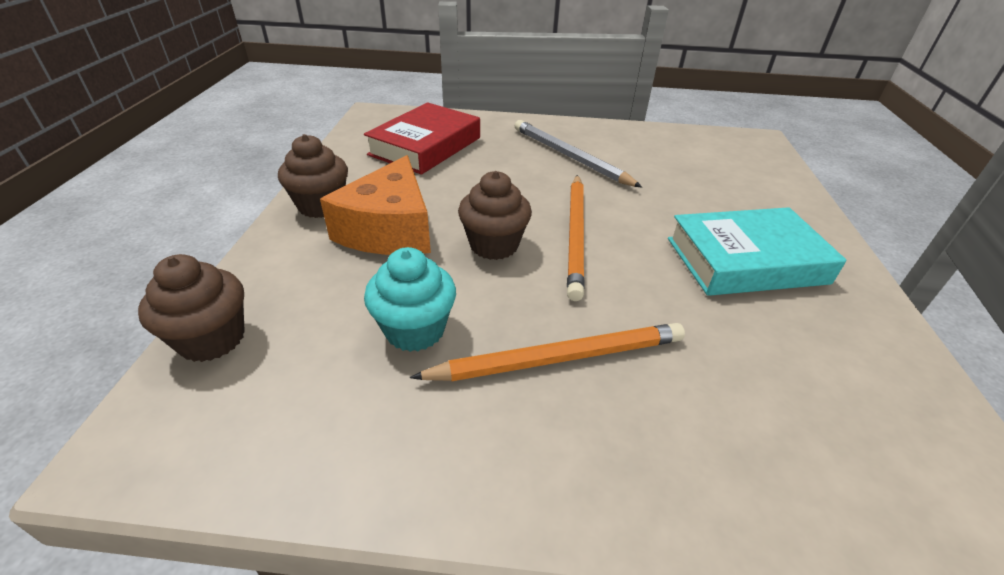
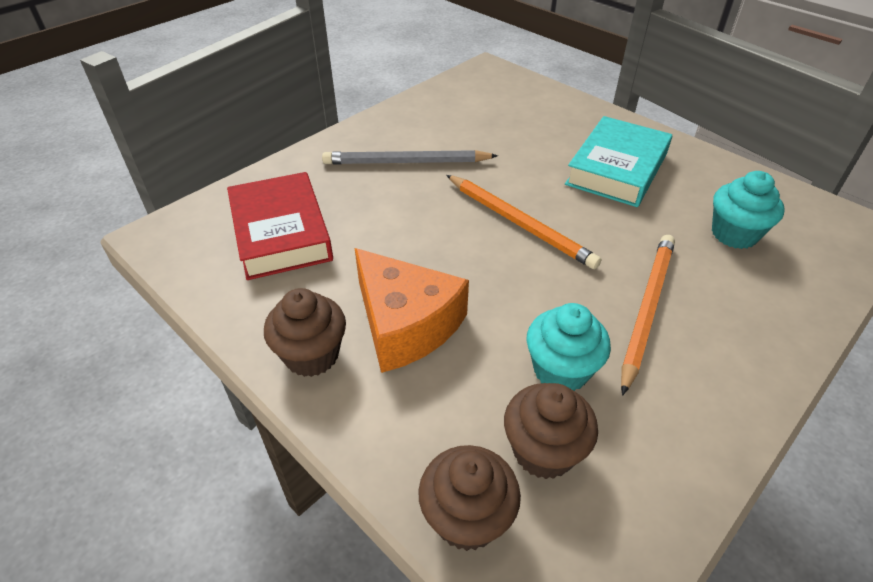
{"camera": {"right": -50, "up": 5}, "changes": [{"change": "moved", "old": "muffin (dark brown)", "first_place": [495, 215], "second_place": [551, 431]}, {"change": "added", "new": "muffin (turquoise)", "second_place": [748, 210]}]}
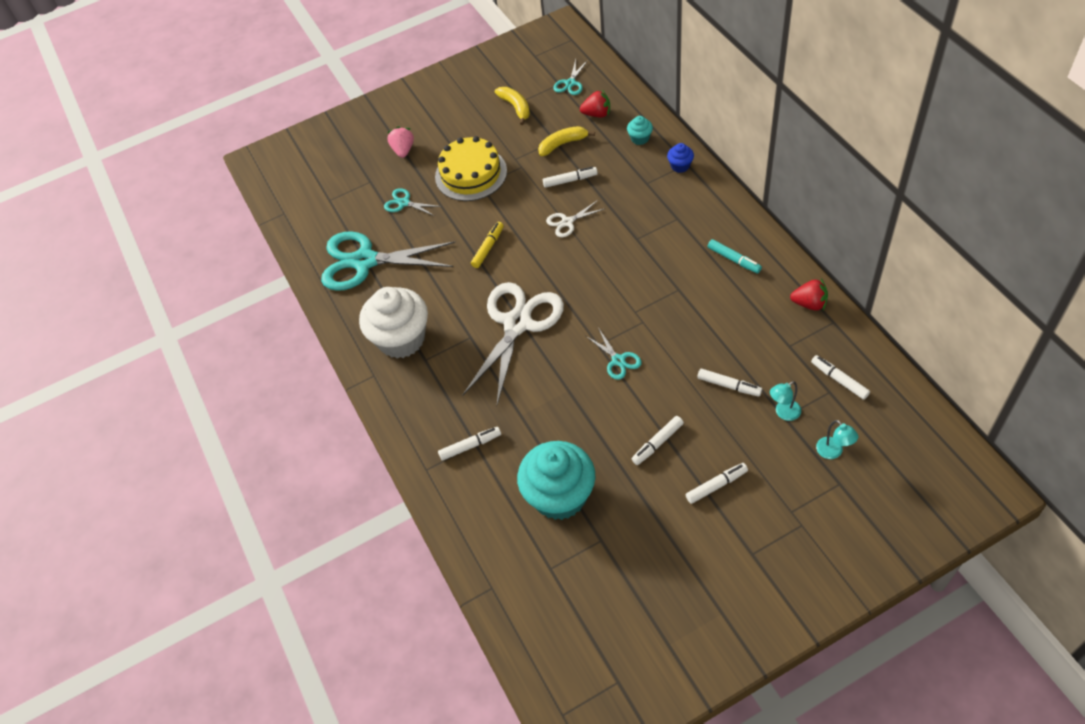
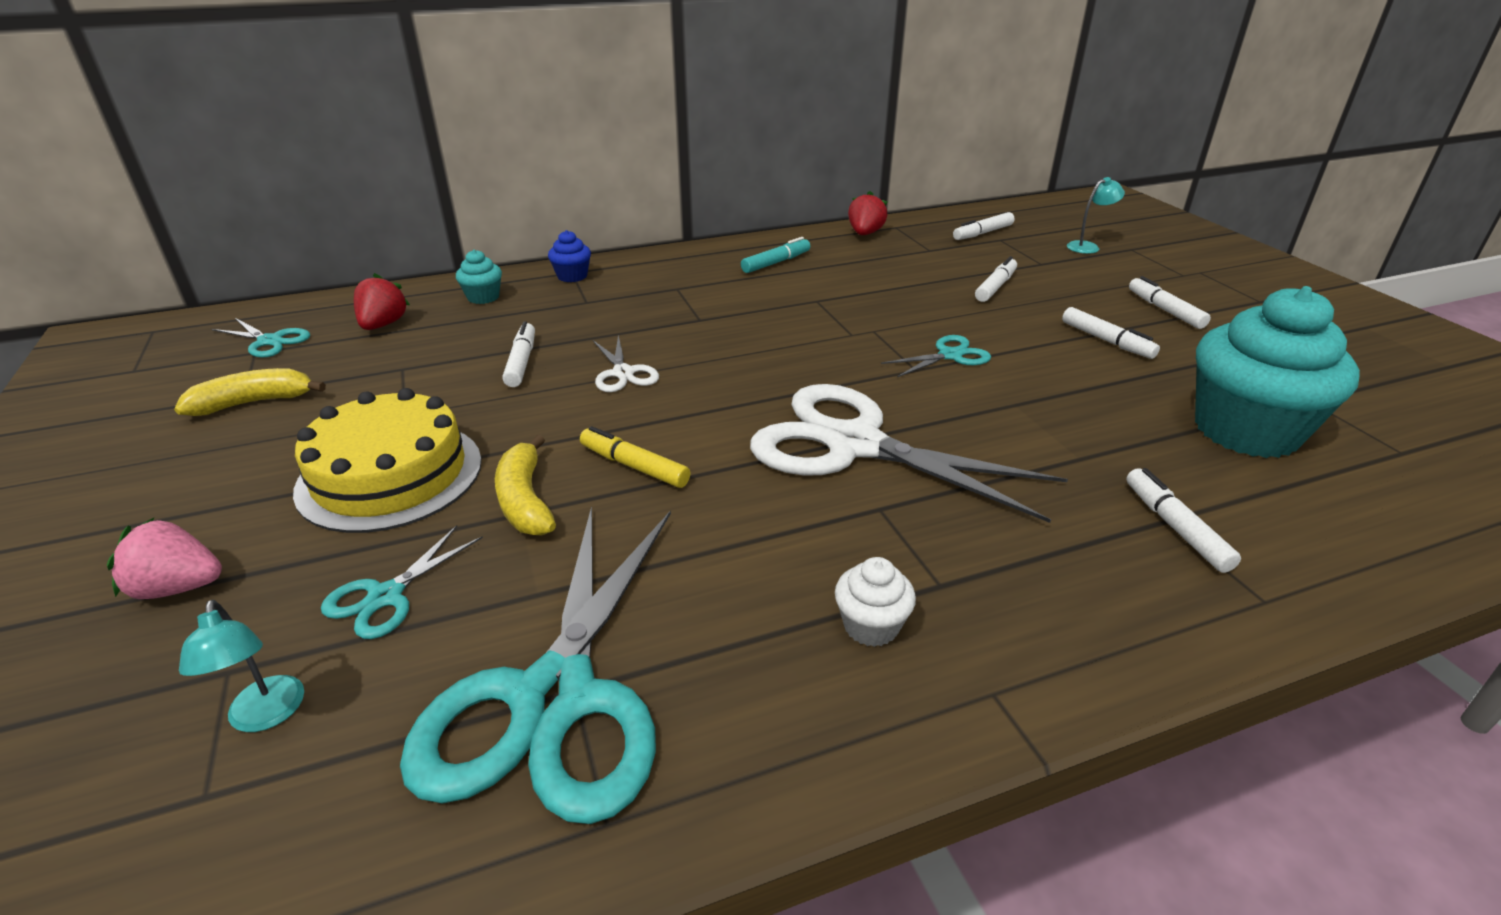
{"camera": {"right": -90, "up": -20}, "changes": [{"change": "moved", "old": "reading lamp (turquoise)", "first_place": [785, 401], "second_place": [241, 666]}, {"change": "moved", "old": "banana fruit (bright yellow)", "first_place": [566, 141], "second_place": [525, 485]}, {"change": "resized", "old": "muffin (snow-white)", "first_place": [393, 323], "second_place": [875, 602], "factor": 0.43}]}
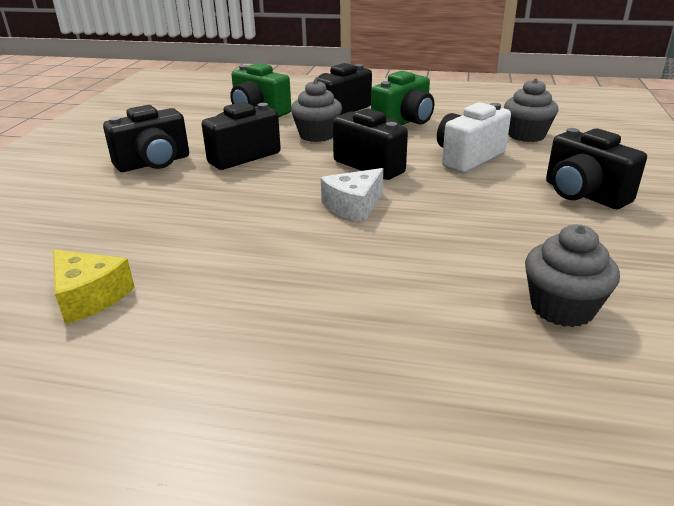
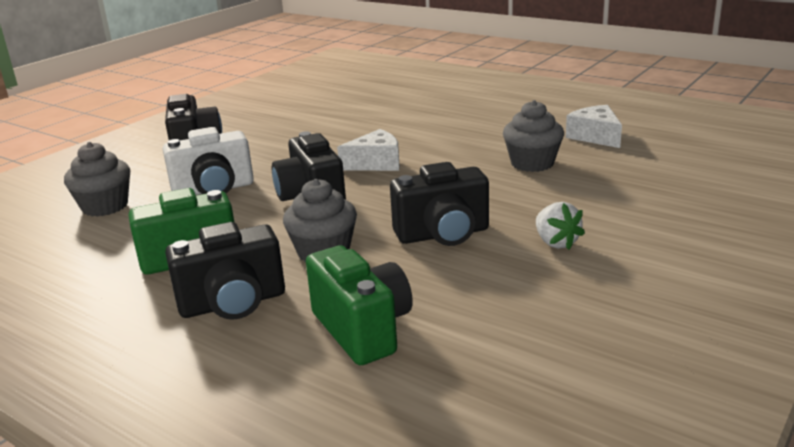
{"camera": {"right": -155, "up": -5}, "changes": [{"change": "moved", "old": "muffin (ash-grey)", "first_place": [572, 276], "second_place": [533, 136]}, {"change": "replaced", "old": "photo camera (jet-black)", "new": "toy strawberry (snow-white)", "first_place": [146, 138], "second_place": [560, 226]}, {"change": "recoloured", "old": "cheese wedge (bright yellow)", "new": "cheese wedge (snow-white)", "first_place": [93, 287], "second_place": [594, 126]}]}
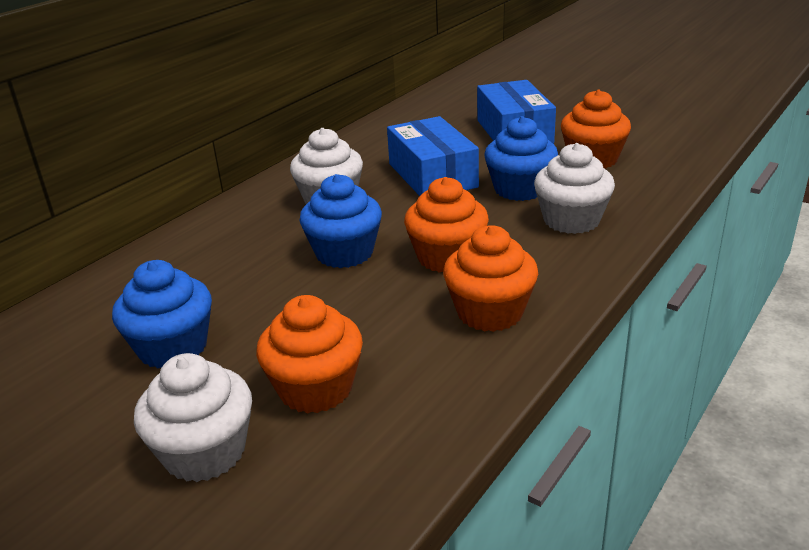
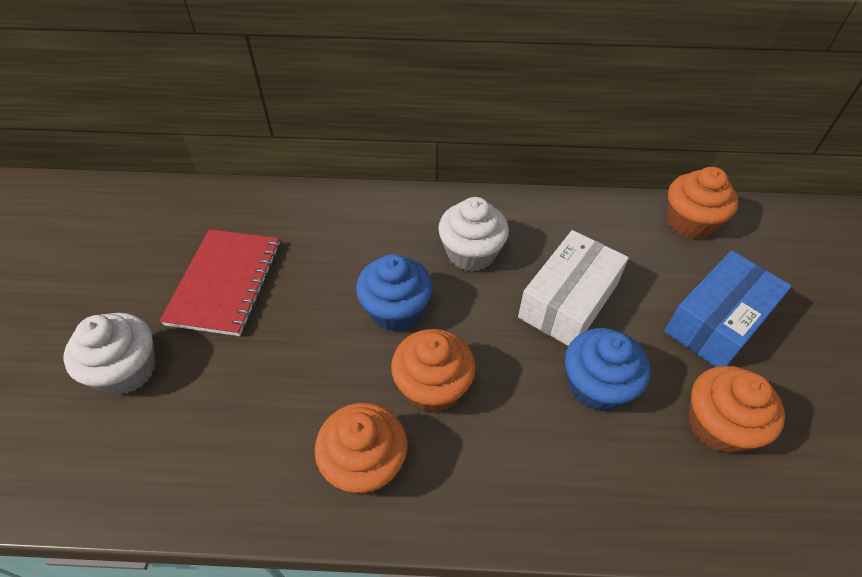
{"camera": {"right": 55, "up": 20}, "changes": [{"change": "replaced", "old": "muffin (blue)", "new": "exercise book (scarlet)", "first_place": [162, 314], "second_place": [220, 282]}, {"change": "recoloured", "old": "parcel (blue)", "new": "parcel (snow-white)", "first_place": [433, 156], "second_place": [573, 288]}, {"change": "moved", "old": "muffin (orange)", "first_place": [309, 354], "second_place": [703, 203]}, {"change": "removed", "old": "muffin (snow-white)", "first_place": [574, 188]}]}
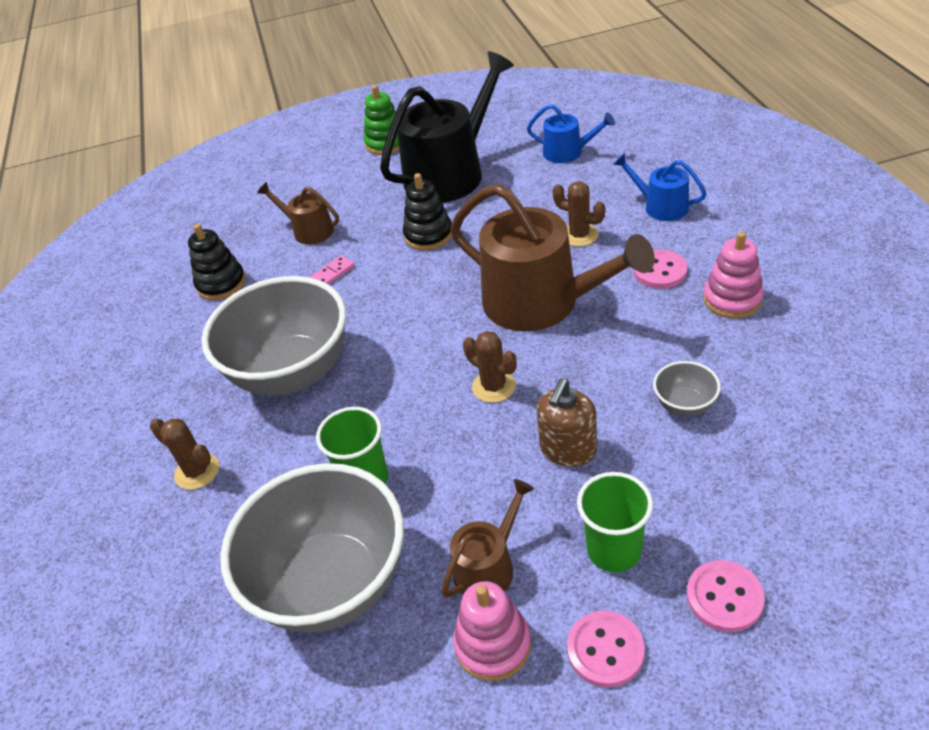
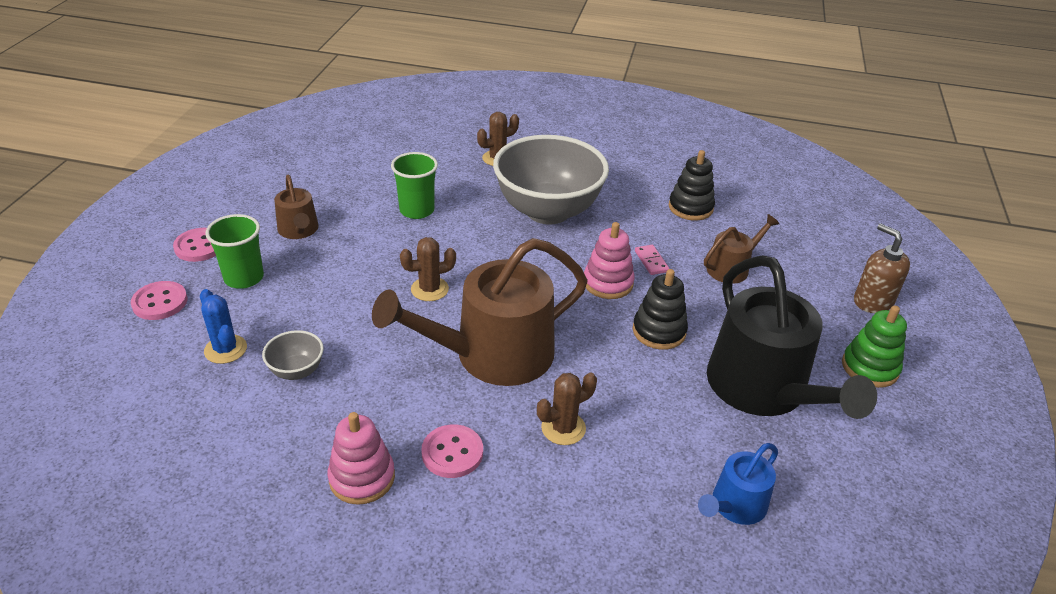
{"camera": {"right": 110, "up": -5}, "changes": [{"change": "added", "new": "cactus (blue)", "second_place": [223, 326]}, {"change": "moved", "old": "stacking toy (pink)", "first_place": [492, 631], "second_place": [609, 260]}, {"change": "moved", "old": "pump bottle (dark brown)", "first_place": [567, 423], "second_place": [882, 268]}, {"change": "removed", "old": "serving bowl (ash-grey)", "first_place": [312, 548]}, {"change": "removed", "old": "sprinkling can (blue)", "first_place": [660, 187]}]}
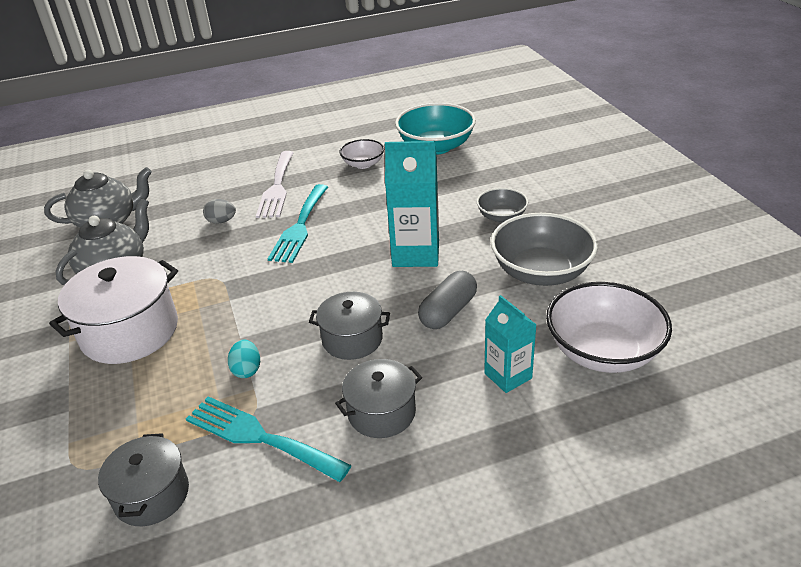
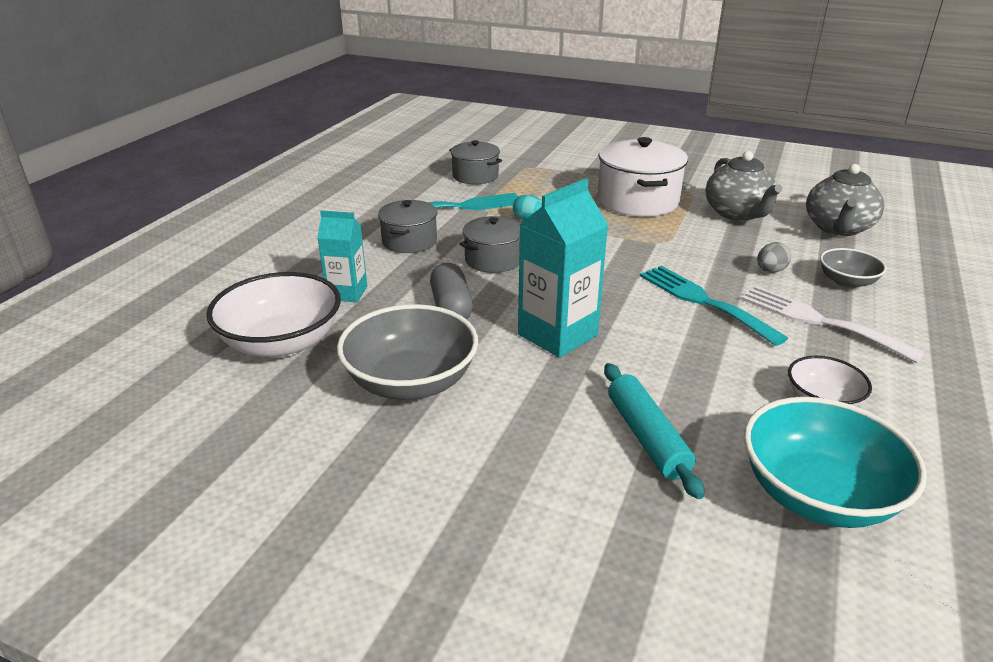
{"camera": {"right": 130, "up": -5}, "changes": [{"change": "added", "new": "dough roller (turquoise)", "second_place": [654, 431]}, {"change": "moved", "old": "serving bowl (ash-grey)", "first_place": [502, 205], "second_place": [853, 268]}]}
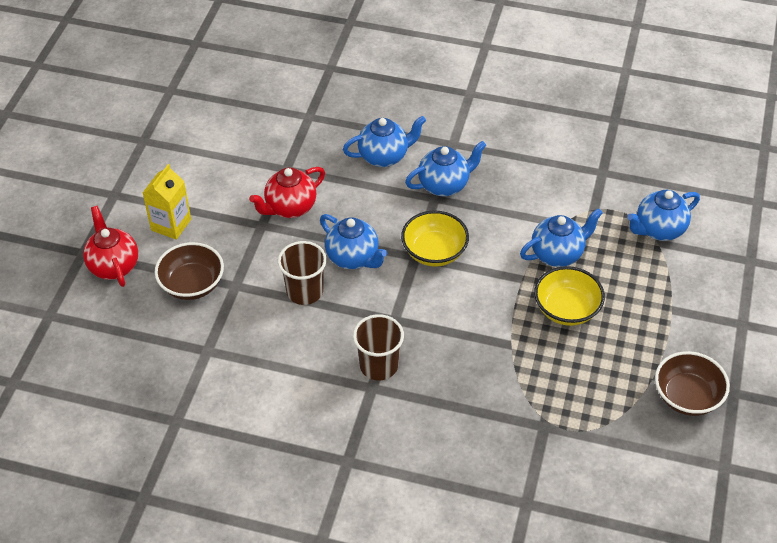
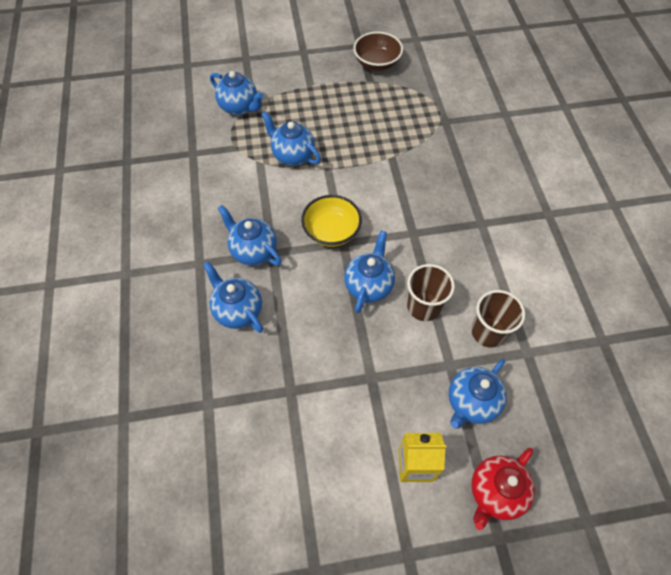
{"camera": {"right": -115, "up": 10}, "changes": [{"change": "replaced", "old": "serving bowl (dark brown)", "new": "teapot (blue)", "first_place": [189, 271], "second_place": [478, 394]}, {"change": "moved", "old": "tumbler (dark brown)", "first_place": [378, 347], "second_place": [498, 319]}, {"change": "removed", "old": "teapot (scarlet)", "first_place": [287, 192]}, {"change": "removed", "old": "serving bowl (bright yellow)", "first_place": [569, 296]}]}
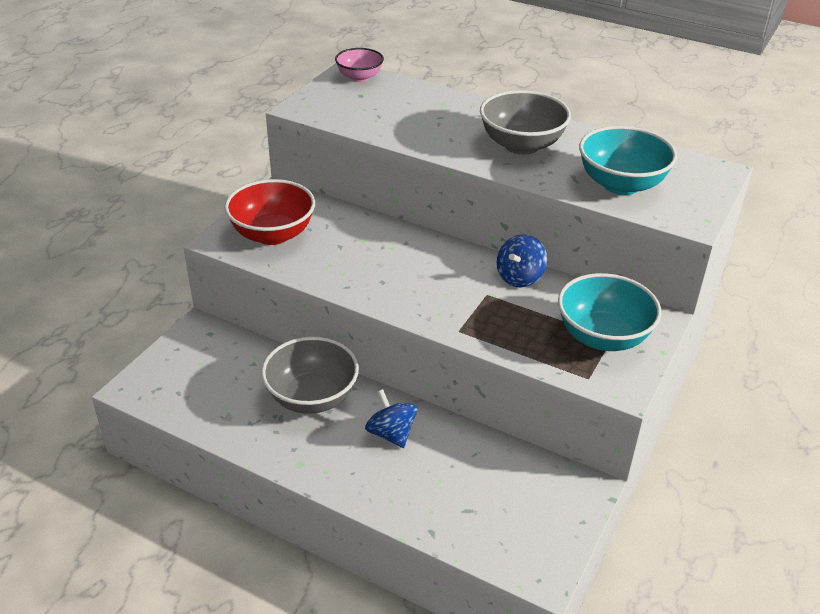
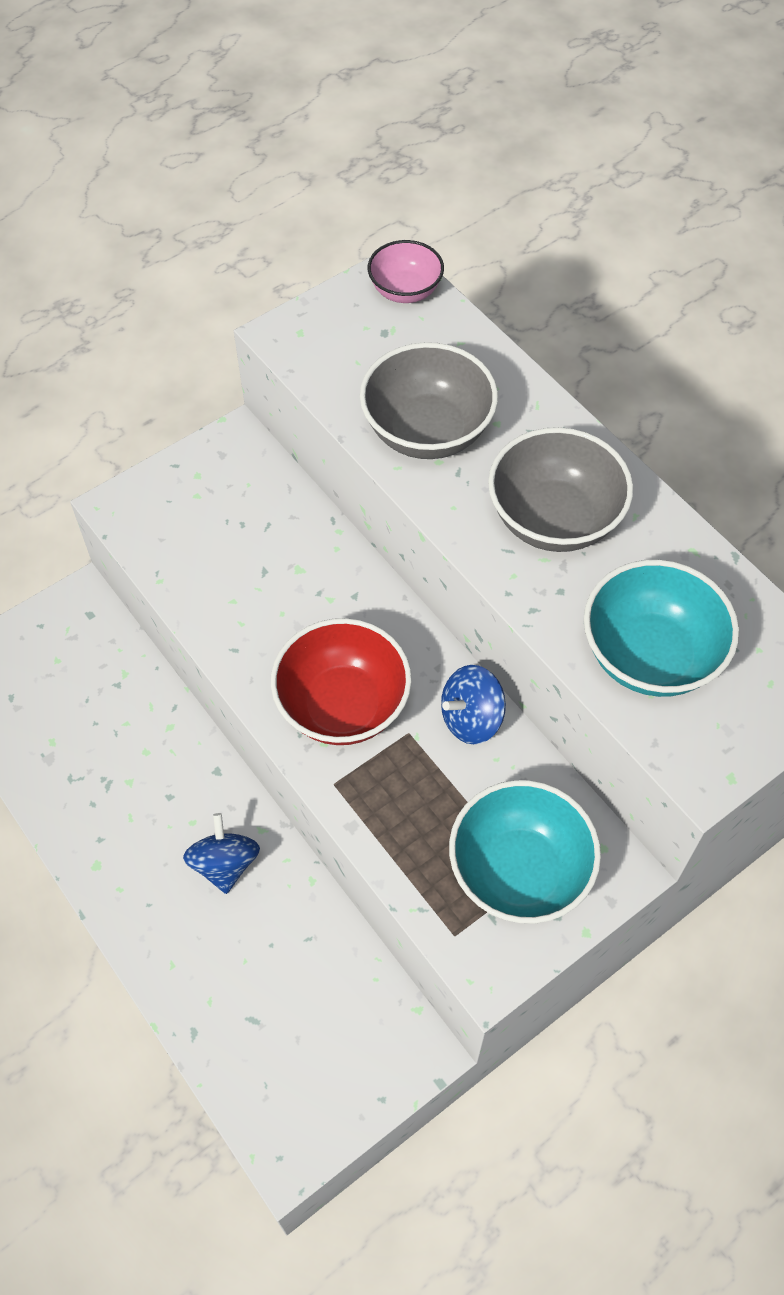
{"camera": {"right": 25, "up": 20}, "changes": [{"change": "moved", "old": "serving bowl (scarlet)", "first_place": [270, 212], "second_place": [341, 681]}, {"change": "moved", "old": "serving bowl (ash-grey)", "first_place": [310, 375], "second_place": [429, 400]}]}
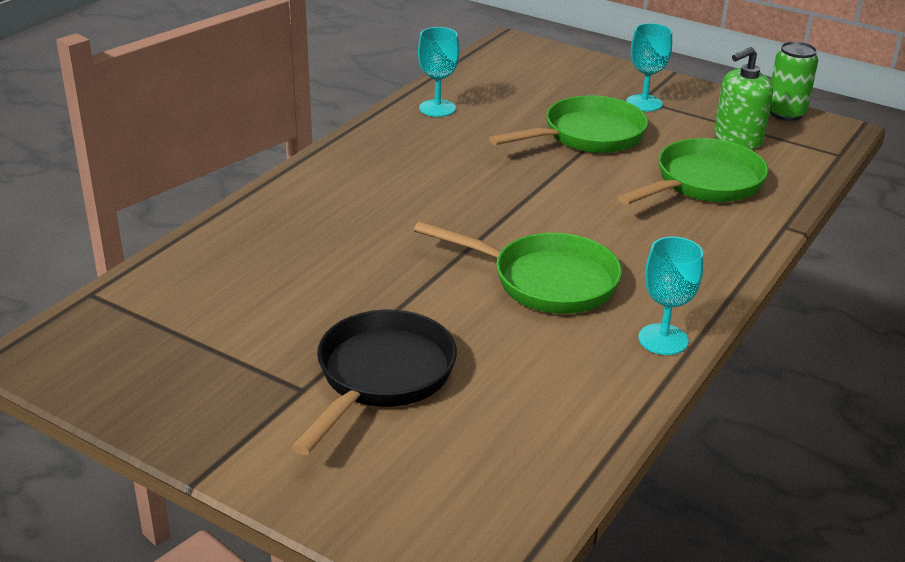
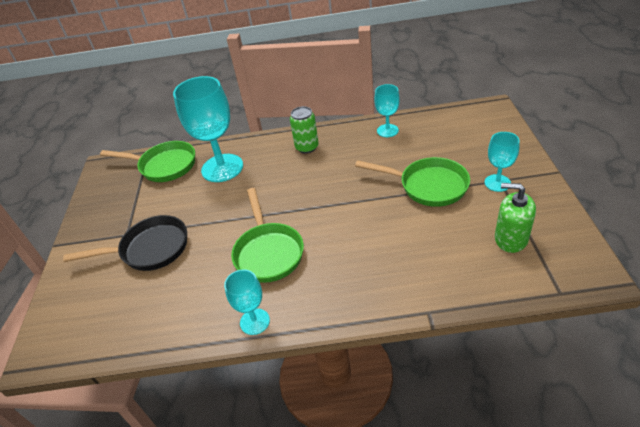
{"camera": {"right": 60, "up": 10}, "changes": [{"change": "moved", "old": "frying pan (emerald)", "first_place": [693, 171], "second_place": [147, 161]}, {"change": "added", "new": "goblet (turquoise)", "second_place": [208, 129]}, {"change": "moved", "old": "soda can (emerald)", "first_place": [794, 81], "second_place": [304, 130]}]}
